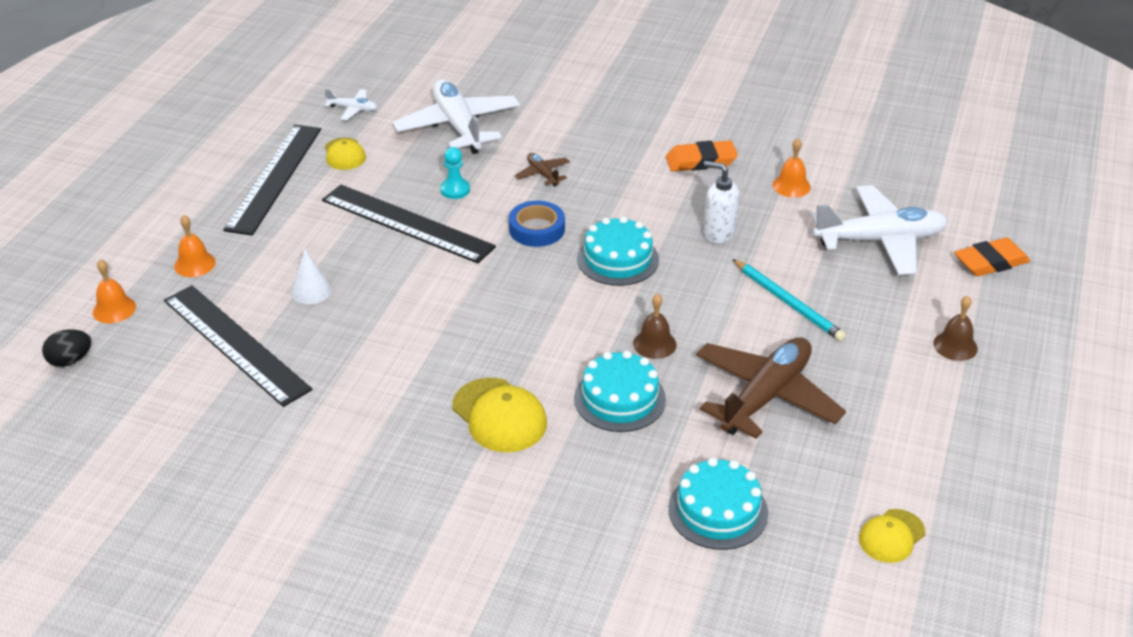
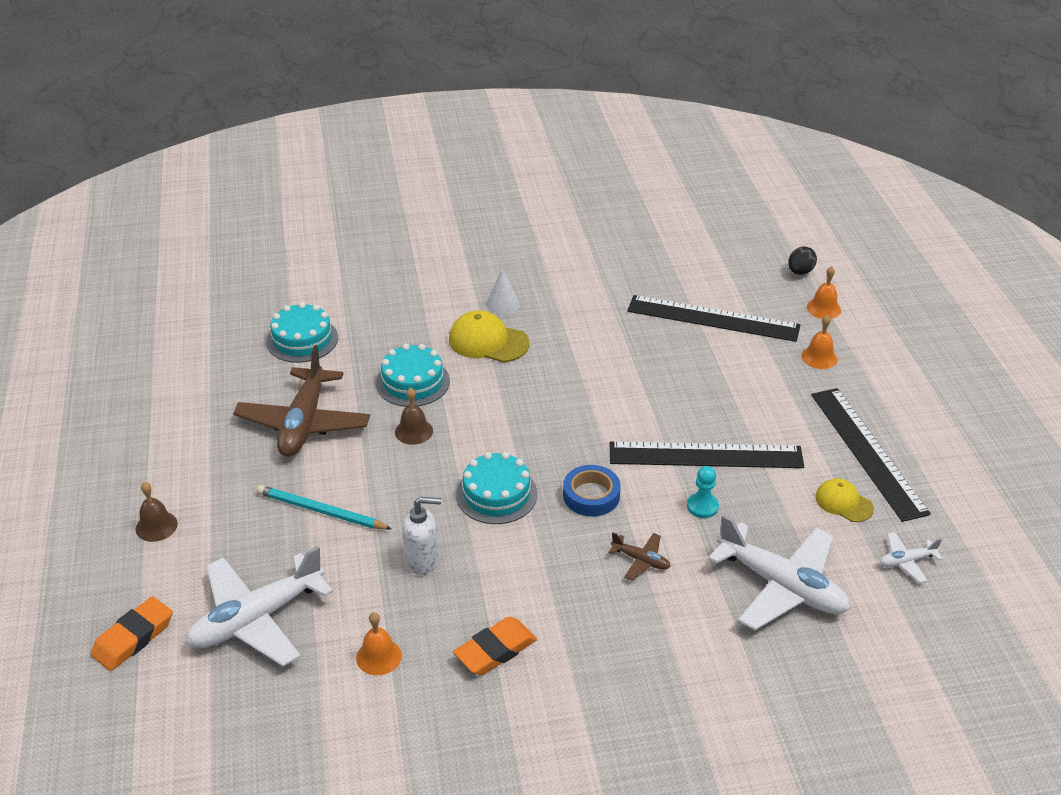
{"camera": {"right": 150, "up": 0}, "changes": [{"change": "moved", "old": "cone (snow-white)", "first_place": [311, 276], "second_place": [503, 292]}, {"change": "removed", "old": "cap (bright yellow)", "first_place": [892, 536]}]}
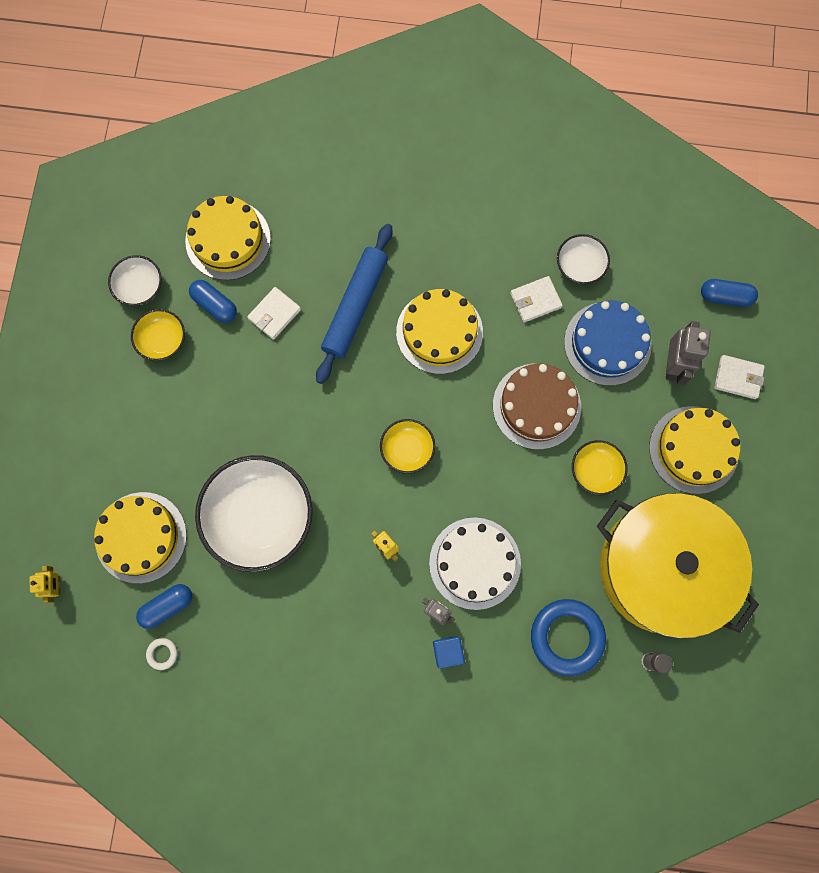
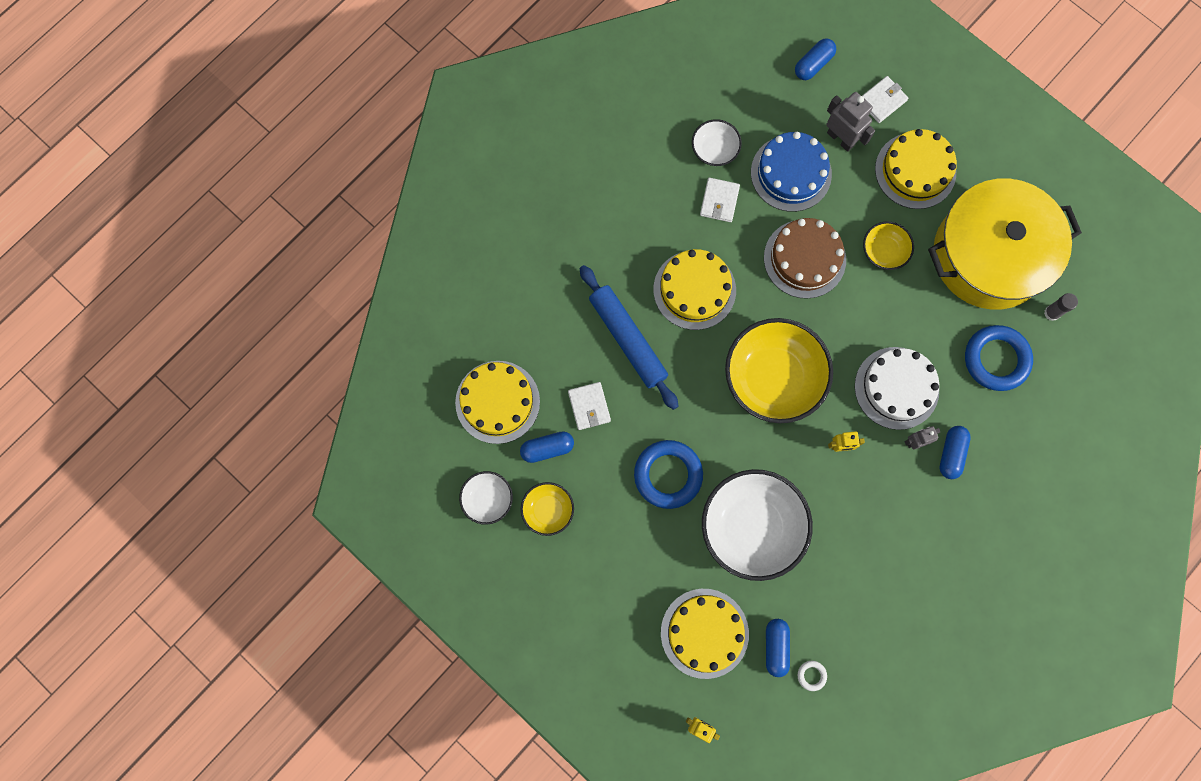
{"camera": {"right": -55, "up": 0}, "changes": [{"change": "added", "new": "hoop (blue)", "second_place": [668, 474]}, {"change": "resized", "old": "serving bowl (bright yellow)", "first_place": [407, 446], "second_place": [779, 370], "factor": 2.03}, {"change": "replaced", "old": "solid cube (blue)", "new": "capsule (blue)", "first_place": [449, 652], "second_place": [955, 452]}]}
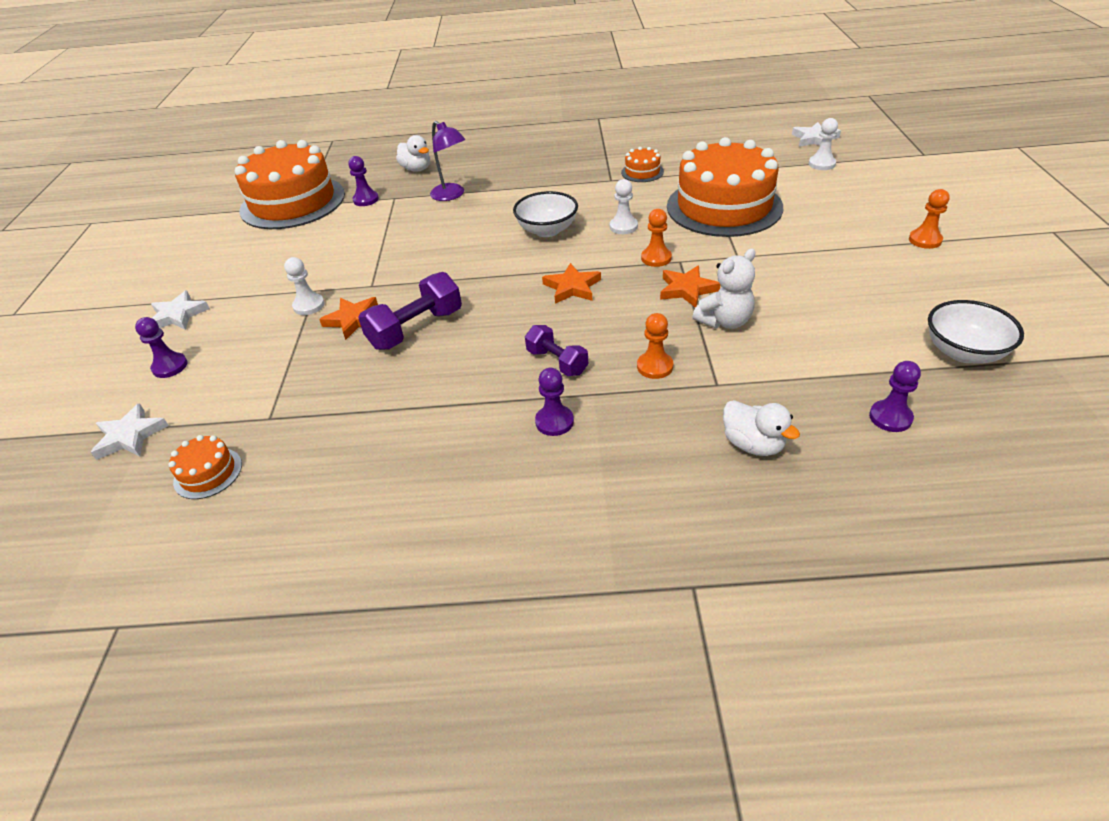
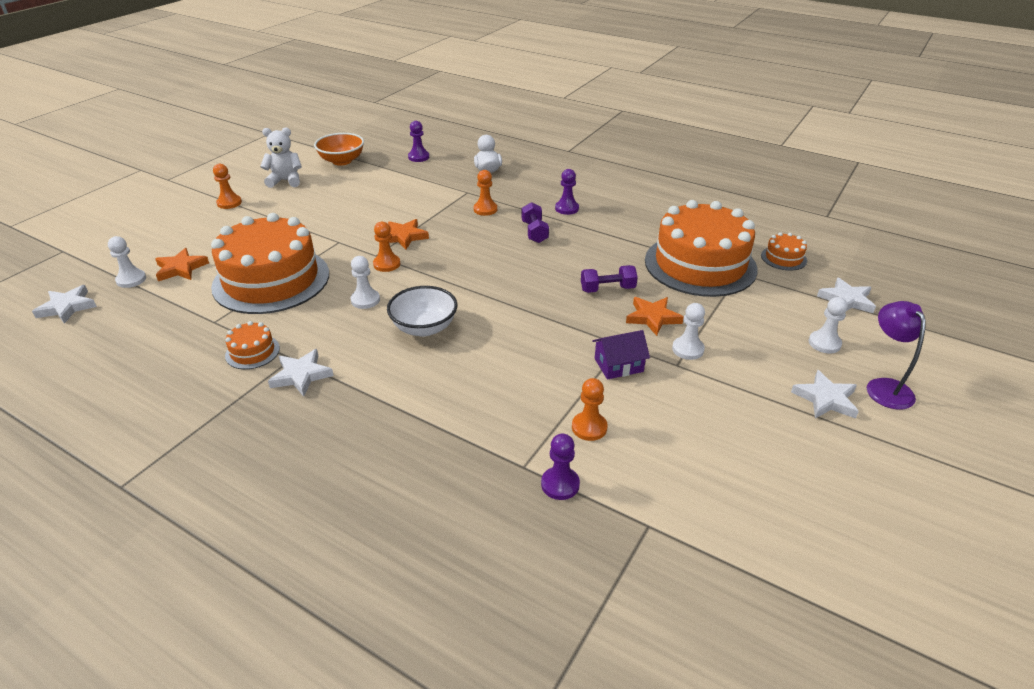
{"camera": {"right": -150, "up": -5}, "changes": [{"change": "moved", "old": "five-pointed star (orange)", "first_place": [571, 283], "second_place": [182, 264]}, {"change": "moved", "old": "teddy bear (snow-white)", "first_place": [724, 288], "second_place": [281, 157]}, {"change": "added", "new": "five-pointed star (snow-white)", "second_place": [301, 373]}, {"change": "recoloured", "old": "serving bowl (snow-white)", "new": "serving bowl (orange)", "first_place": [976, 332], "second_place": [339, 149]}, {"change": "added", "new": "chess pawn (orange)", "second_place": [590, 409]}, {"change": "resized", "old": "free weight (purple)", "first_place": [410, 311], "second_place": [609, 279], "factor": 0.64}, {"change": "added", "new": "toy house (purple)", "second_place": [621, 354]}, {"change": "moved", "old": "cake (orange)", "first_place": [290, 184], "second_place": [701, 248]}, {"change": "recoloured", "old": "chess pawn (purple)", "new": "chess pawn (snow-white)", "first_place": [161, 347], "second_place": [828, 325]}, {"change": "moved", "old": "reading lamp (purple)", "first_place": [447, 161], "second_place": [896, 355]}, {"change": "removed", "old": "toy duck (snow-white)", "first_place": [413, 153]}]}
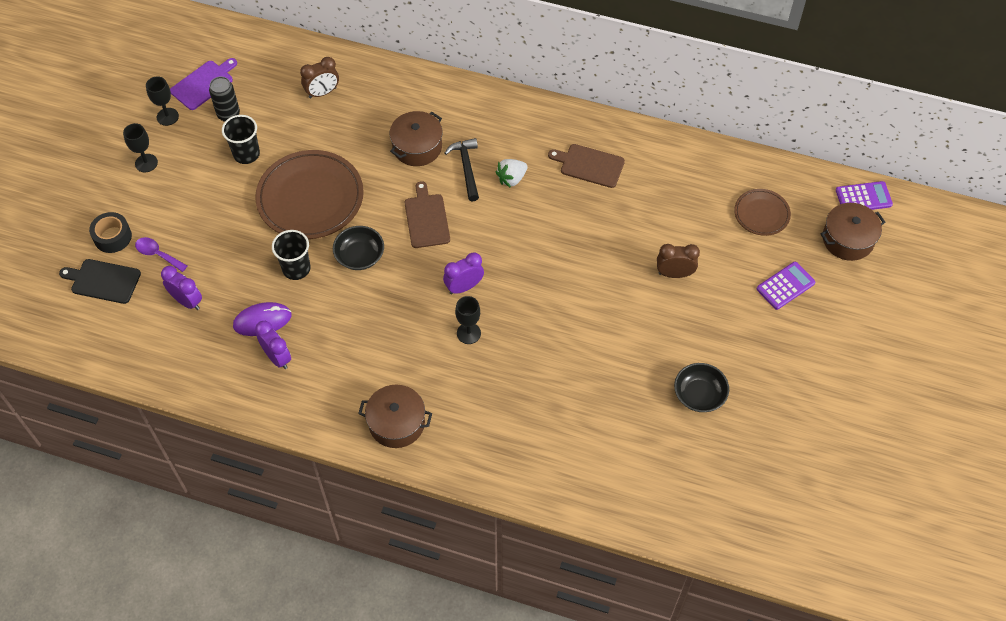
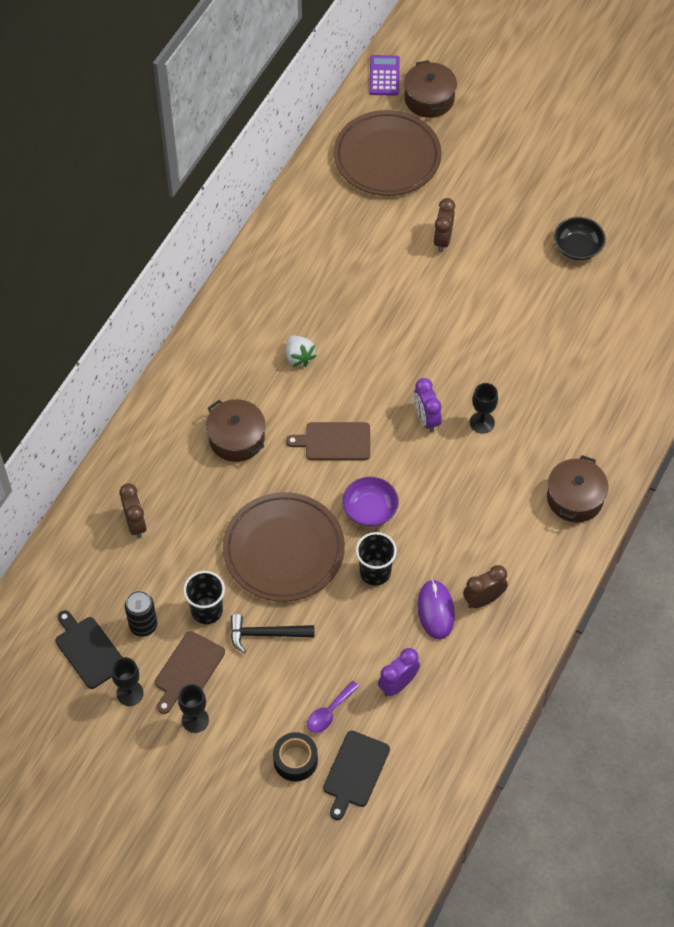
{"camera": {"right": -80, "up": 0}, "changes": [{"change": "recoloured", "old": "bread board (purple)", "new": "bread board (jet-black)", "first_place": [203, 84], "second_place": [88, 649]}, {"change": "moved", "old": "bread board (dark brown)", "first_place": [586, 166], "second_place": [190, 672]}, {"change": "moved", "old": "carpenter's hammer (jet-black)", "first_place": [461, 169], "second_place": [272, 633]}, {"change": "resized", "old": "plate (dark brown)", "first_place": [762, 212], "second_place": [388, 153], "factor": 1.93}, {"change": "recoloured", "old": "serving bowl (jet-black)", "new": "serving bowl (purple)", "first_place": [358, 248], "second_place": [370, 502]}, {"change": "recoloured", "old": "bedside clock (purple)", "new": "bedside clock (dark brown)", "first_place": [273, 345], "second_place": [485, 586]}, {"change": "removed", "old": "adding machine (purple)", "first_place": [786, 286]}]}
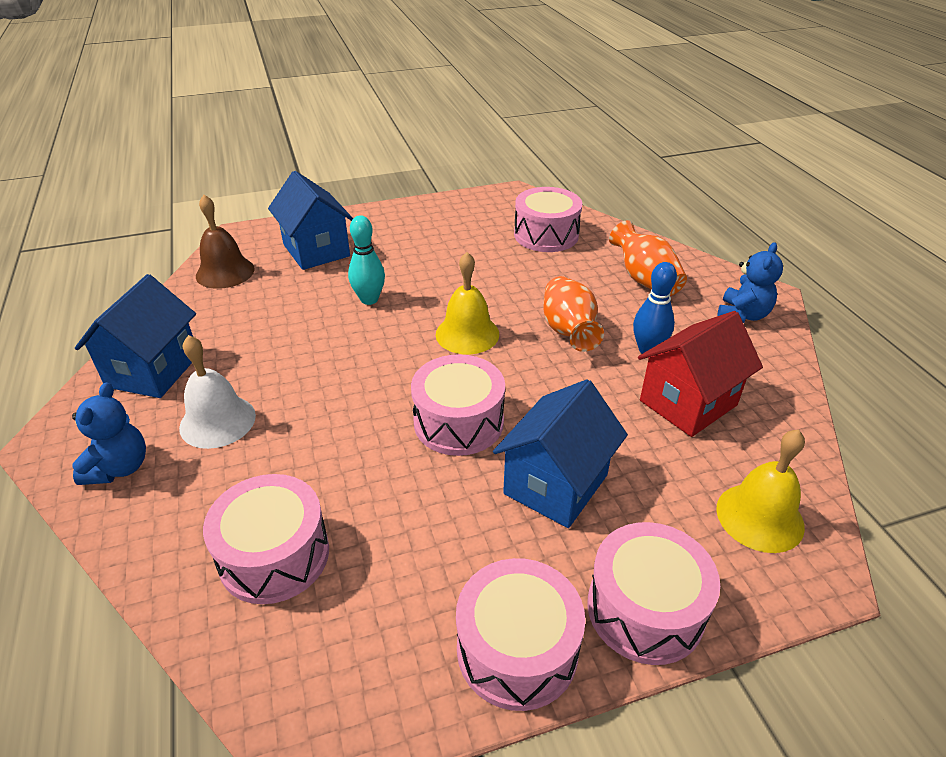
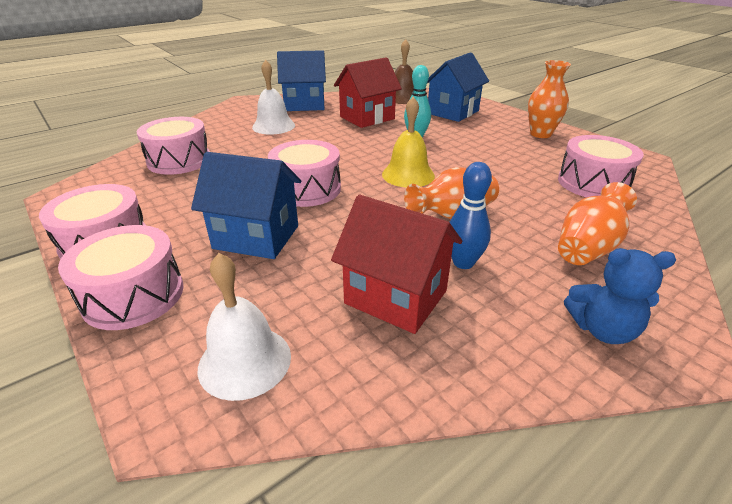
{"camera": {"right": 70, "up": -5}, "changes": [{"change": "recoloured", "old": "school bell (bright yellow)", "new": "school bell (snow-white)", "first_place": [760, 491], "second_place": [244, 327]}, {"change": "added", "new": "toy house (scarlet)", "second_place": [368, 93]}, {"change": "added", "new": "tall vase (orange)", "second_place": [549, 99]}, {"change": "removed", "old": "teddy bear (blue)", "first_place": [109, 433]}]}
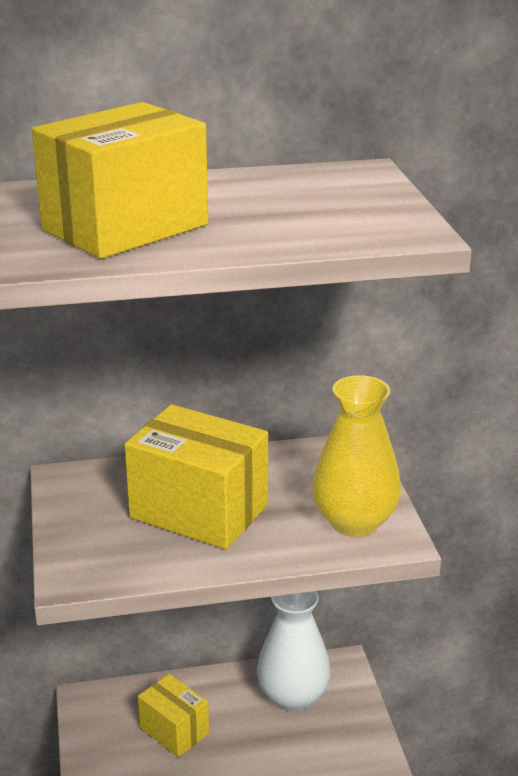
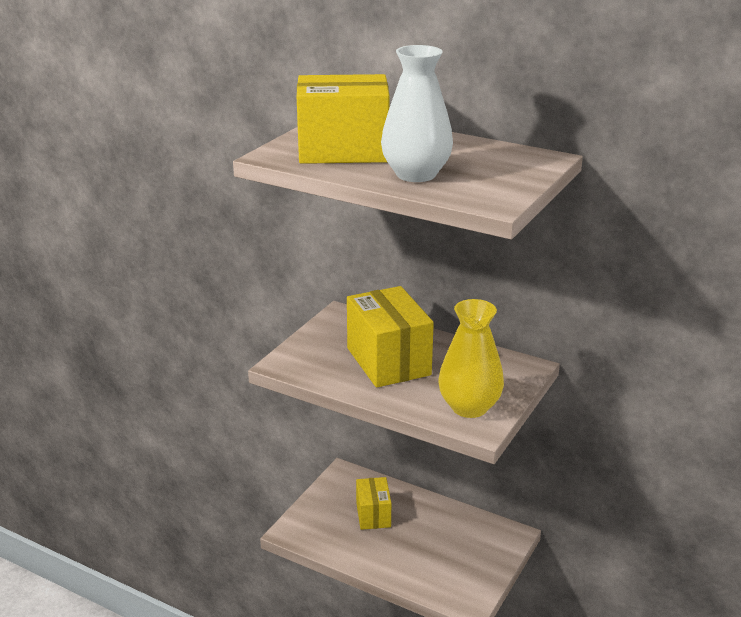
{"camera": {"right": 40, "up": 0}, "changes": [{"change": "moved", "old": "tall vase (snow-white)", "first_place": [294, 651], "second_place": [417, 113]}]}
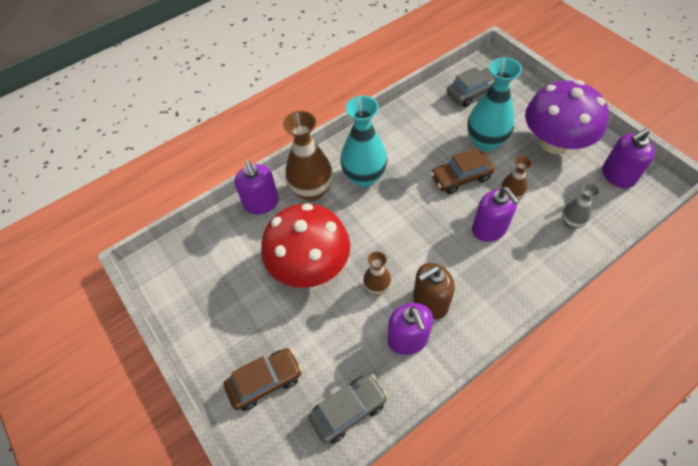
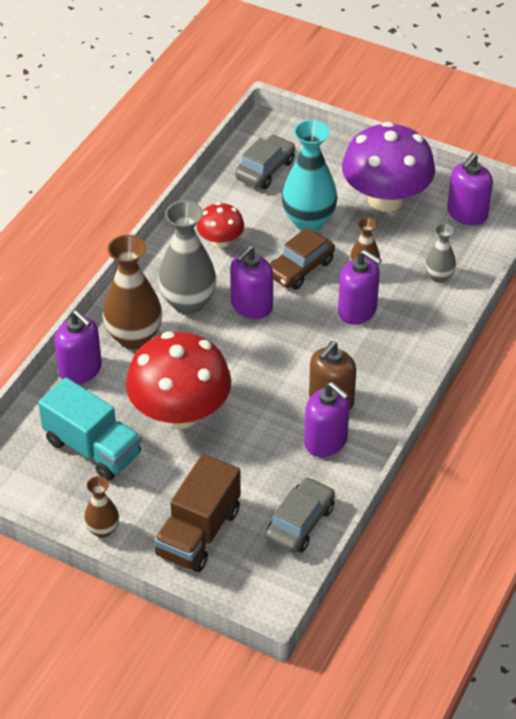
{"camera": {"right": -30, "up": -10}, "changes": [{"change": "added", "new": "truck (turquoise)", "second_place": [89, 429]}, {"change": "moved", "old": "tall vase (dark brown)", "first_place": [377, 273], "second_place": [101, 507]}, {"change": "replaced", "old": "car (dark brown)", "new": "truck (dark brown)", "first_place": [263, 379], "second_place": [197, 513]}, {"change": "recoloured", "old": "tall vase (turquoise)", "new": "tall vase (ash-grey)", "first_place": [363, 141], "second_place": [187, 257]}, {"change": "added", "new": "fungus (scarlet)", "second_place": [220, 225]}, {"change": "added", "new": "pump bottle (purple)", "second_place": [251, 282]}]}
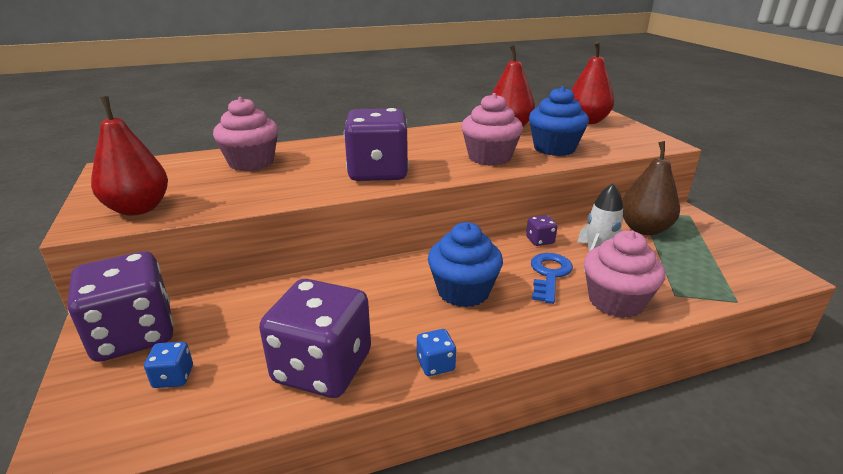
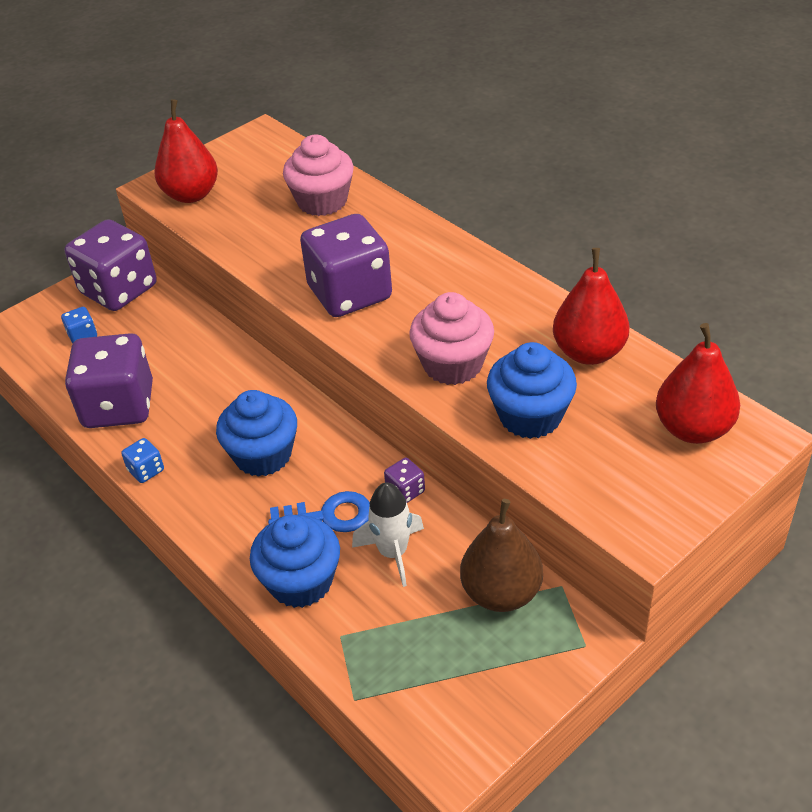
{"camera": {"right": 70, "up": 15}, "changes": [{"change": "recoloured", "old": "muffin (pink)", "new": "muffin (blue)", "first_place": [624, 274], "second_place": [295, 561]}]}
